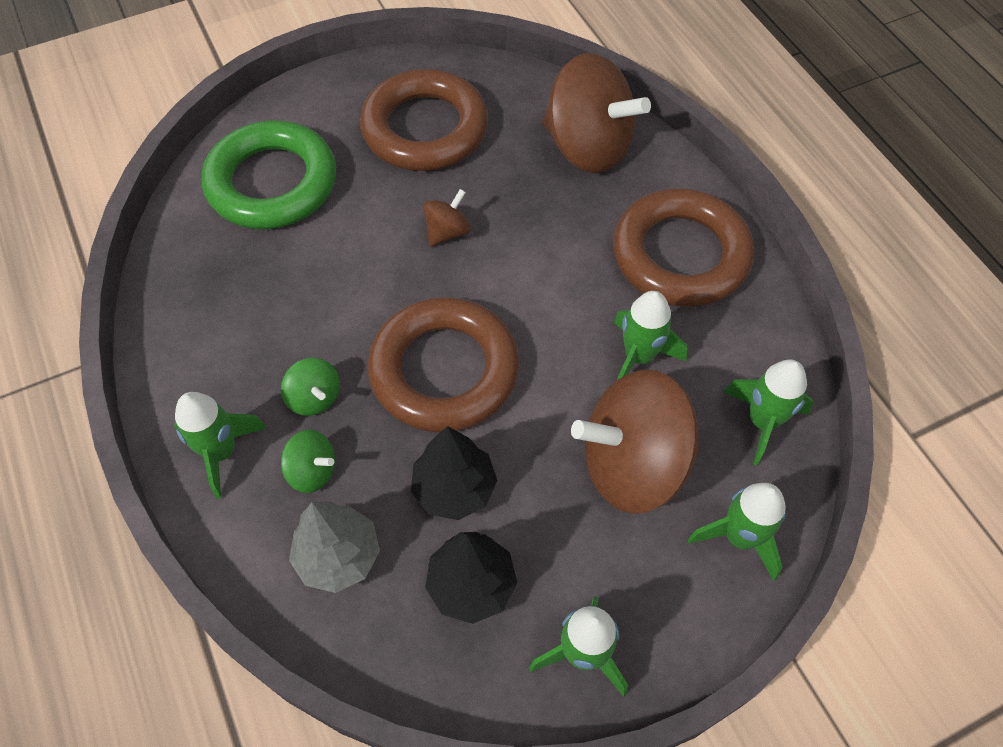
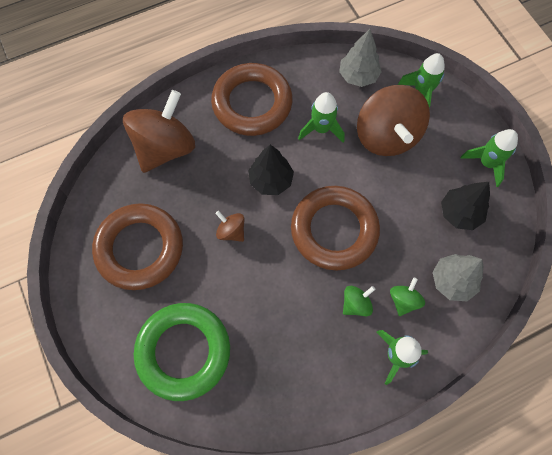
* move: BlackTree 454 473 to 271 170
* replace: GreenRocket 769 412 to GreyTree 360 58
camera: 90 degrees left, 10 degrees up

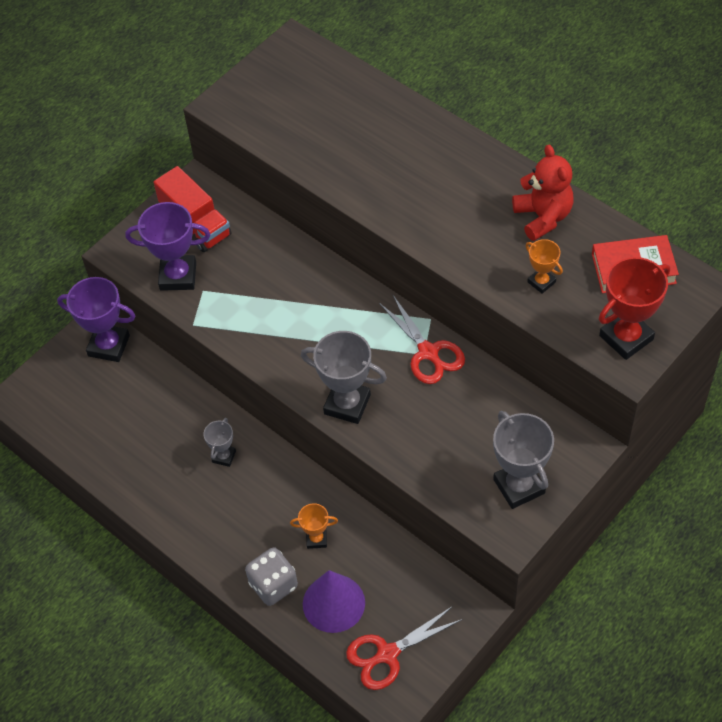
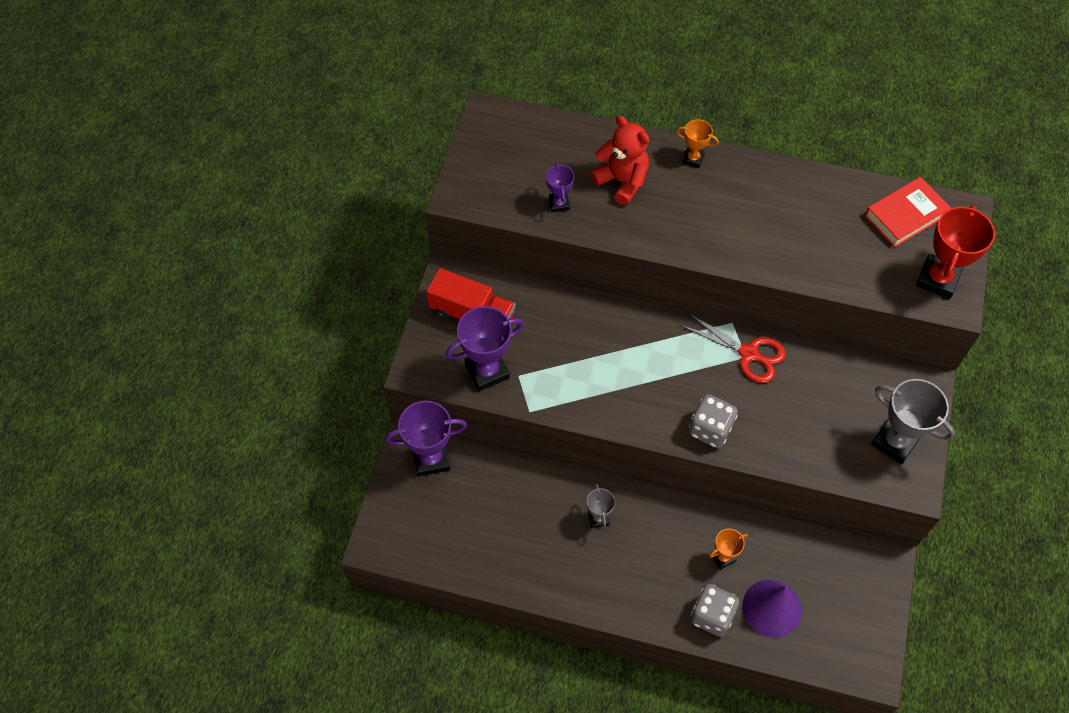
* delete: RedScissors 404 648
* insert: PurpleTrophy 560 187
* move: RedTeddyBear 542 193 to 619 160
* move: OrangeTrophy 544 266 to 697 143
* replace: GreyTrophy 344 377 to GreyDice 713 421
camera: 30 degrees left, 5 degrees up

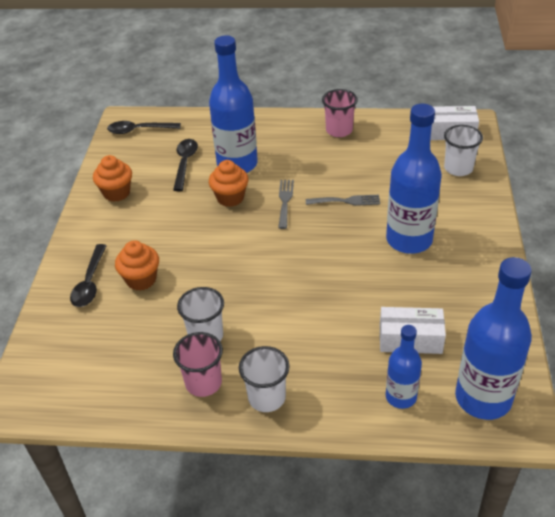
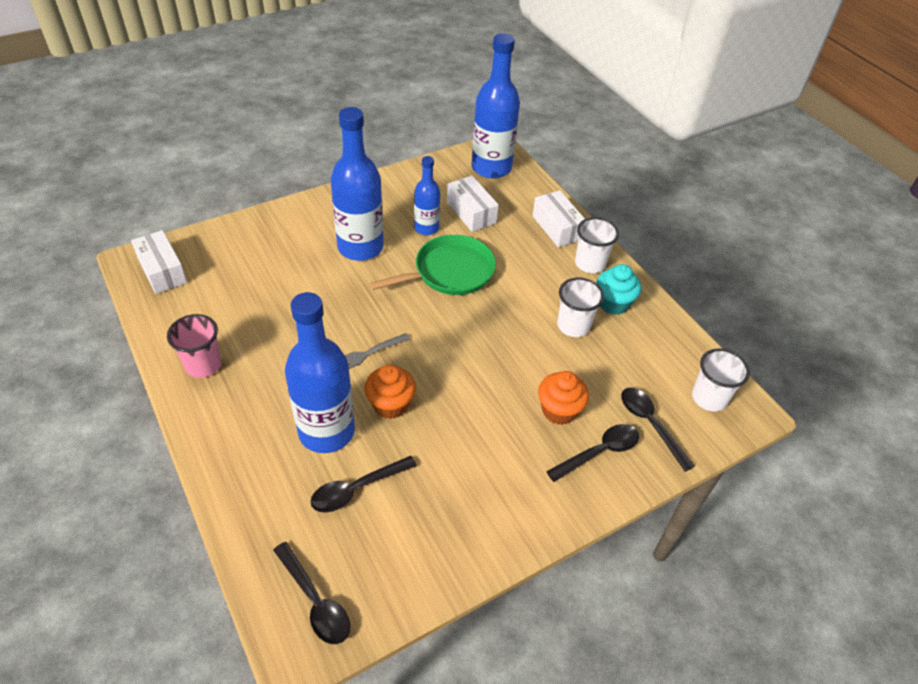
* delete: OrangeCupcake 112 178
* delete: GreyFork 343 200
* insert: GreenPan 433 265
* insert: WhiteBox 558 218
* insert: BlackSpoon 658 429
* move: BlueBottle 404 367 to 427 195
* move: WhiteCup 463 150 to 721 379
* replace: PinkCup 198 364 to TurquoiseCupcake 618 289
camera: 130 degrees left, 5 degrees up

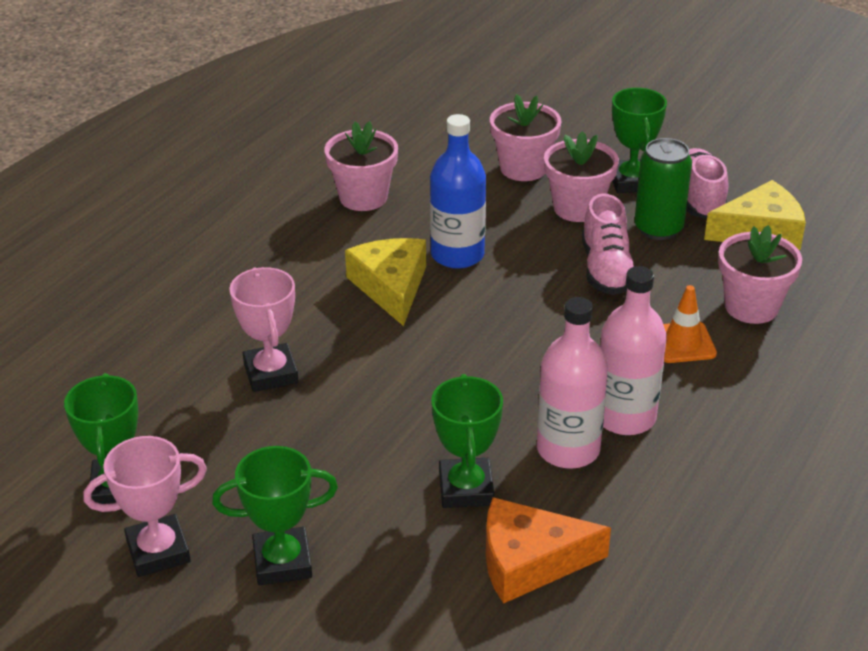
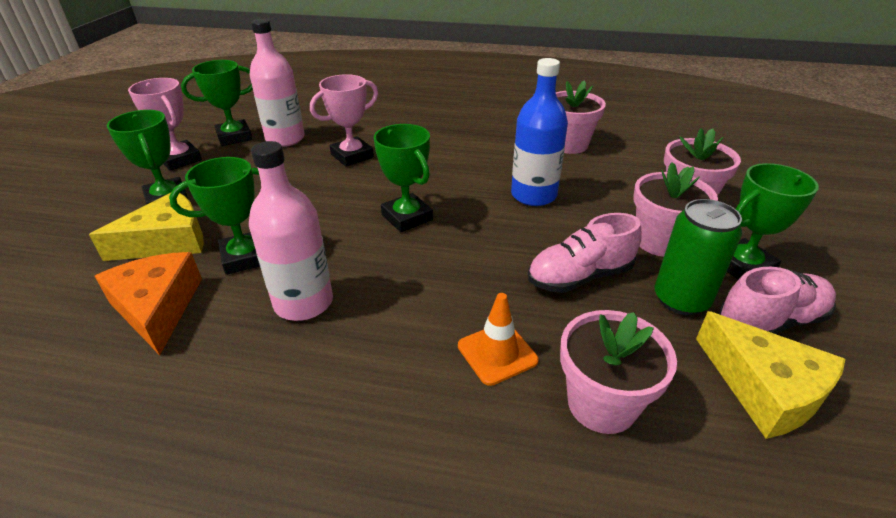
* insert: GreenTrophy 403 178
* move: YellowCheese 385 282 to 146 227
* move: PinkBottle 633 350 to 277 83
camera: 70 degrees right, 0 degrees up

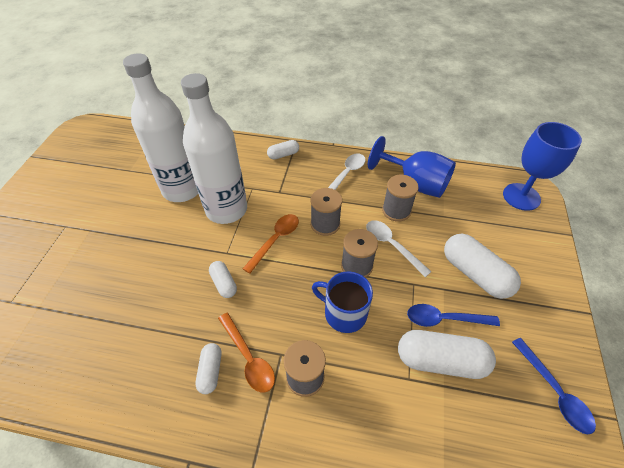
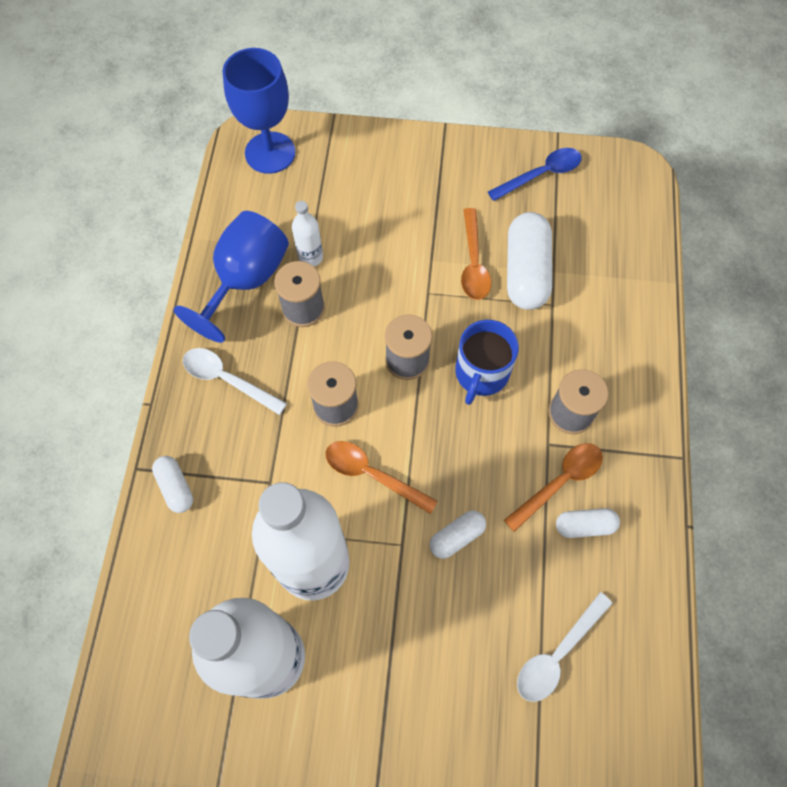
* delete: WhiteCapsule 482 266
* insert: WhiteBottle 307 233
* move: WhiteSpoon 399 248 to 565 647
* recolor: BlueSpoon 453 315 to OrangeSpoon 476 254
camera: 95 degrees left, 15 degrees up

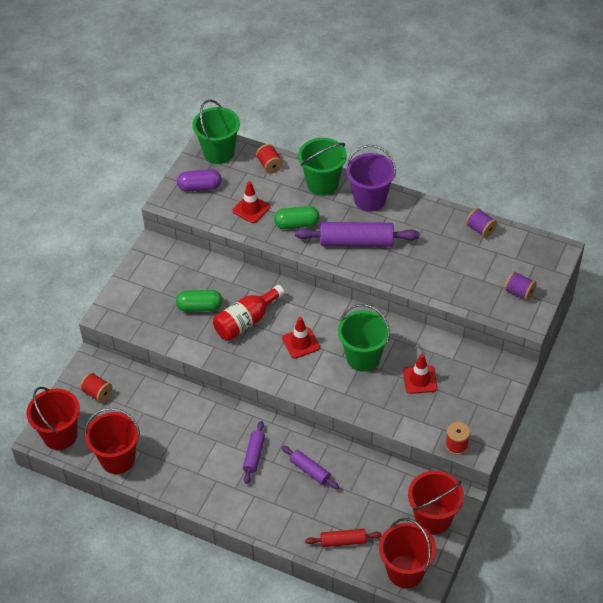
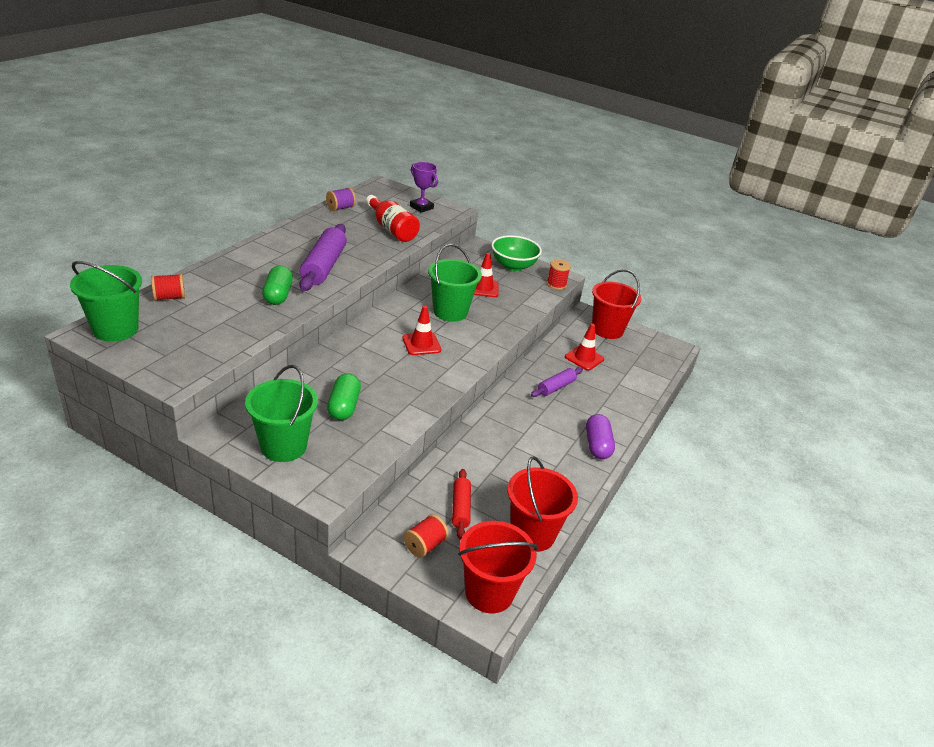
* delete: PurpleRollingPin 254 452
* delete: PurpleBucket 371 178
* delete: RedBucket 407 553
* insert: GreenBowl 516 253
* move: PurpleCapsule 199 180 to 600 436
* move: RedBottle 249 313 to 393 218
* move: RedTrafficCone 251 202 to 584 347
* move: GreenBucket 322 167 to 281 413
* move: RedRollingPin 343 538 to 461 504
* replace: PurpleSpool 520 286 to PurpleTrophy 424 187
camera: 90 degrees left, 15 degrees down

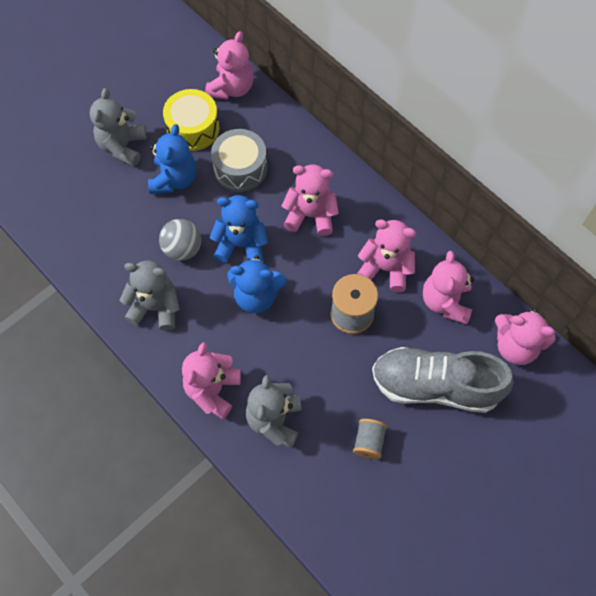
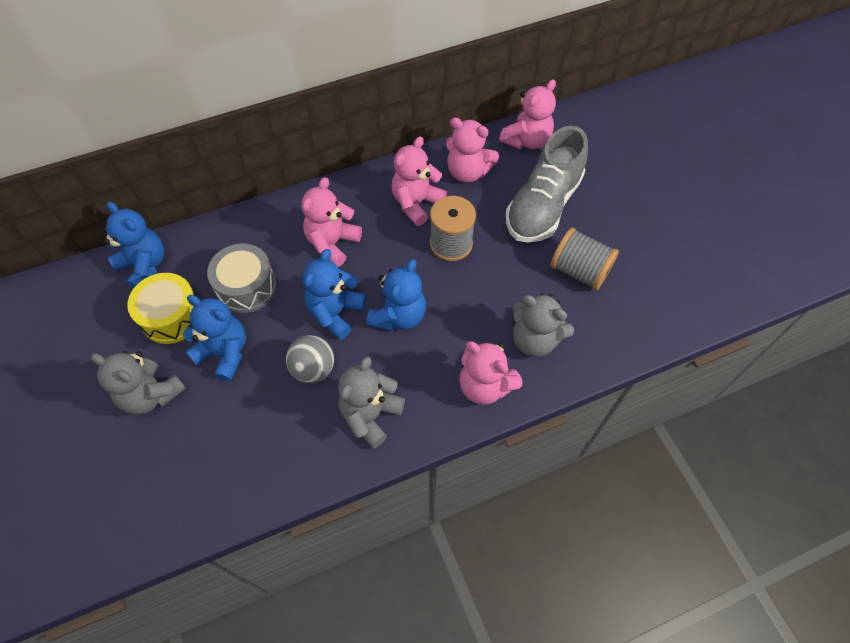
* recolor: PinkTeddyBear 229 65 to BlueTeddyBear 134 245
* resize: GreySpool 370 439 = 584 259 x1.64
camera: 70 degrees left, 5 degrees down

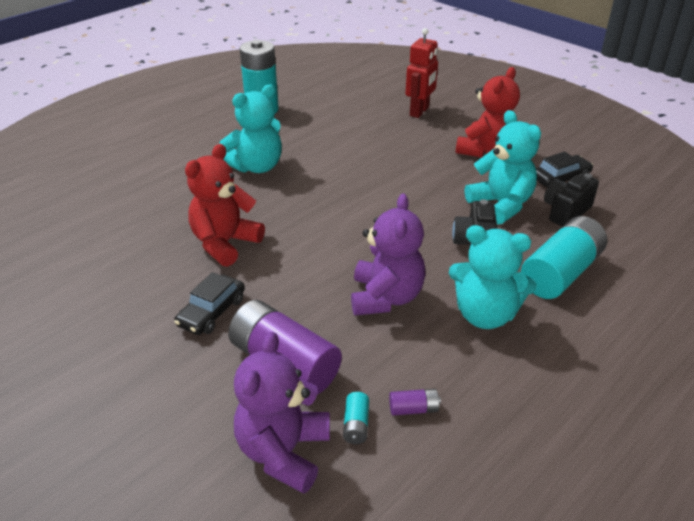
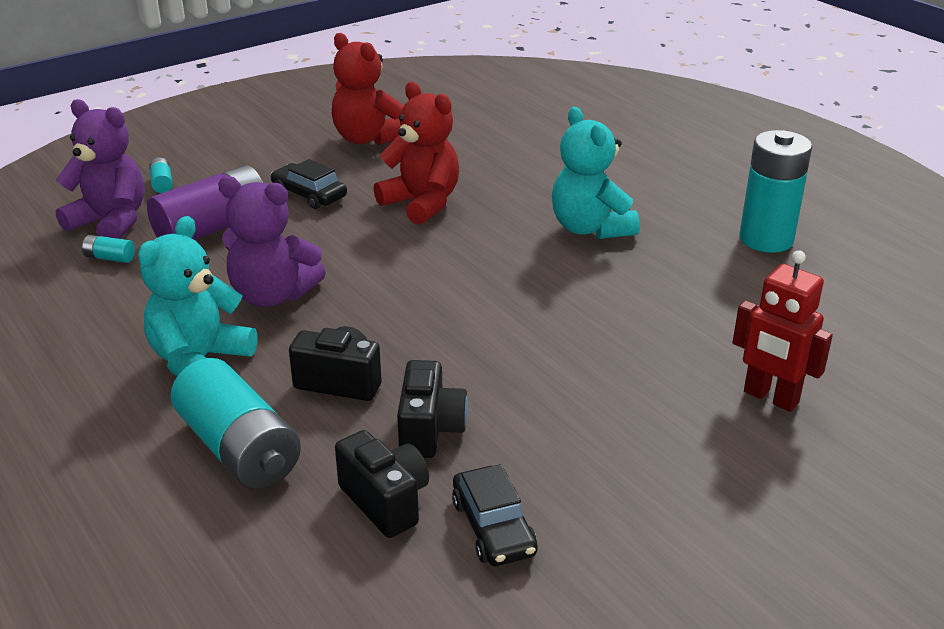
* delete: PurpleBattery 415 402
* insert: TurquoiseBattery 161 175
* move: RedTeddyBear 487 112 to 368 89
* replace: TurquoiseTeddyBear 503 167 to BlackCamera 432 409
camera: 100 degrees right, 5 degrees down

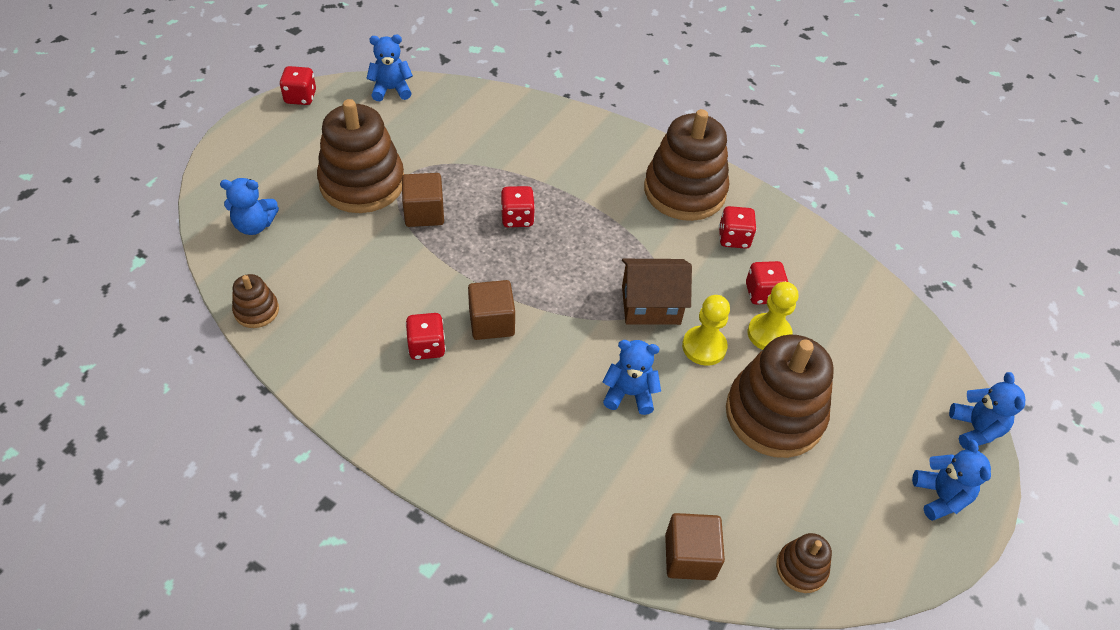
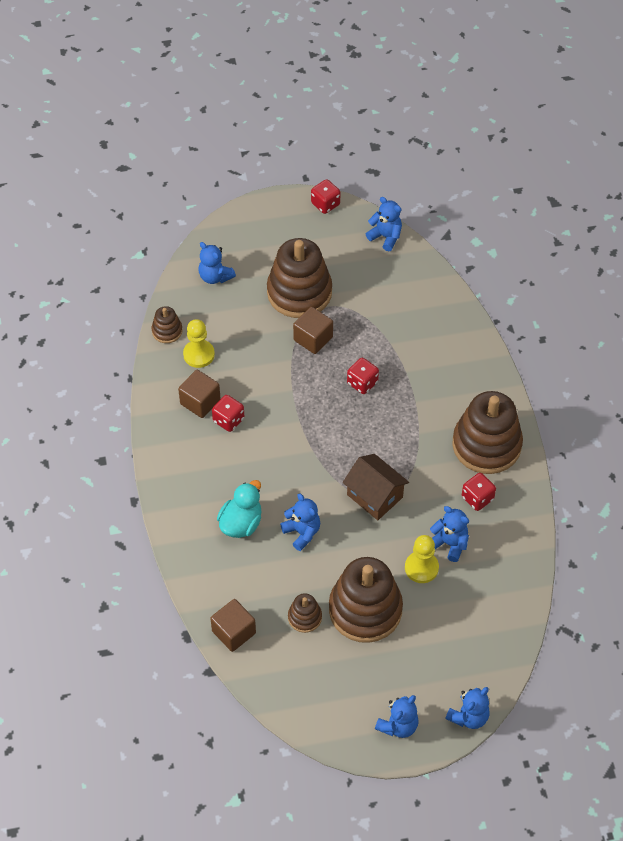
* insert: TurquoiseDuck 239 509
* move: BrownCube 491 310 to 199 394
* move: YellowPawn 706 330 to 199 343
* move: BrownStackingToy 804 563 to 305 613
* replace: RedDice 767 282 to BlueTeddyBear 449 534
camera: 50 degrees right, 5 degrees up

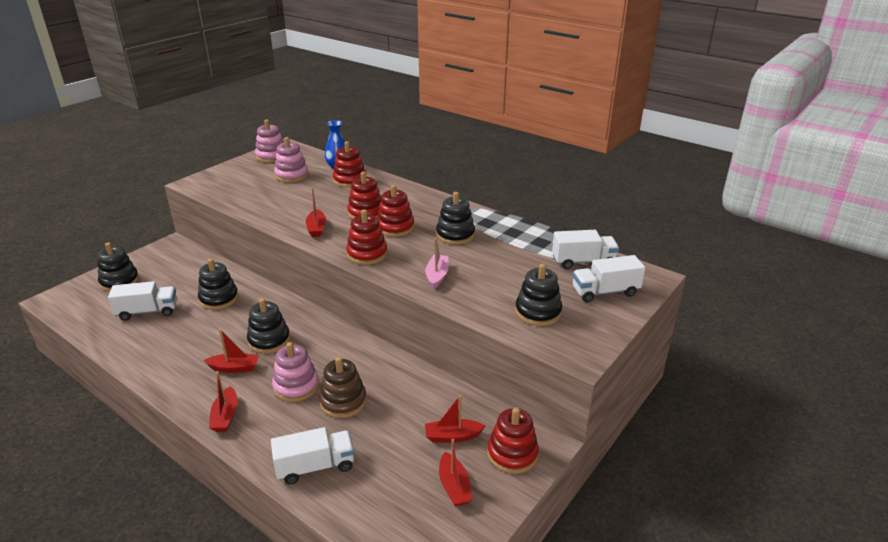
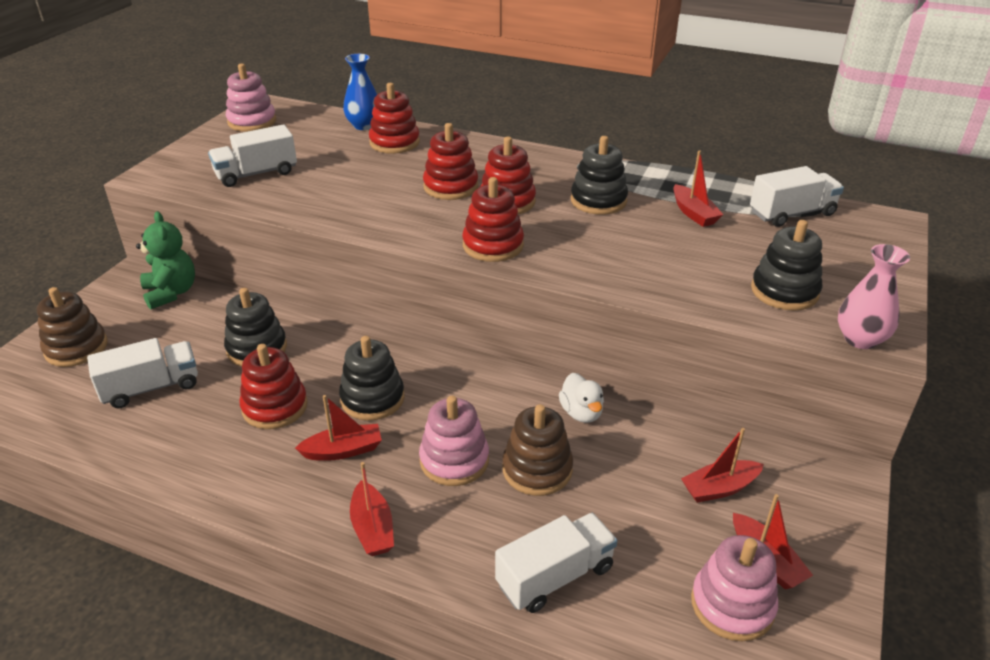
* delete: PinkBoat 437 263
* insert: GreenTeddyBear 165 260
* insert: WhiteDuck 581 398
* insert: PinkVase 874 296
* move: PinkStackingToy 291 160 to 734 588
* move: RedBoat 316 212 to 698 188
* move: RedStackingToy 513 440 to 273 386
* move: WhiteTruck 608 278 to 252 155
* recolor: BlackStackingToy 118 267 to BrownStackingToy 72 327
camera: 15 degrees left, 5 degrees up

